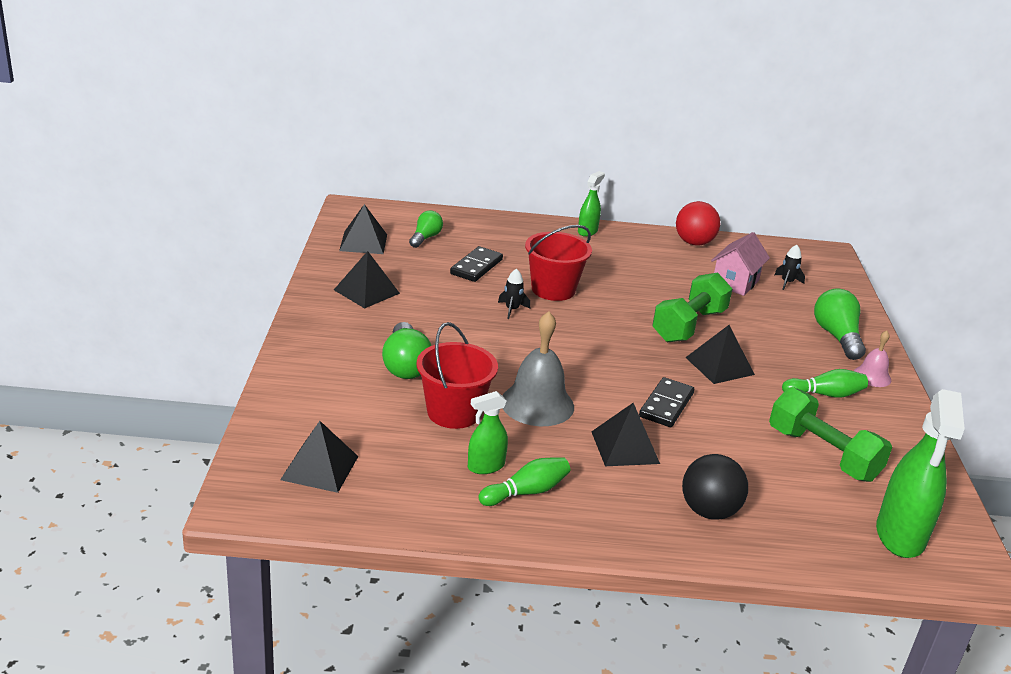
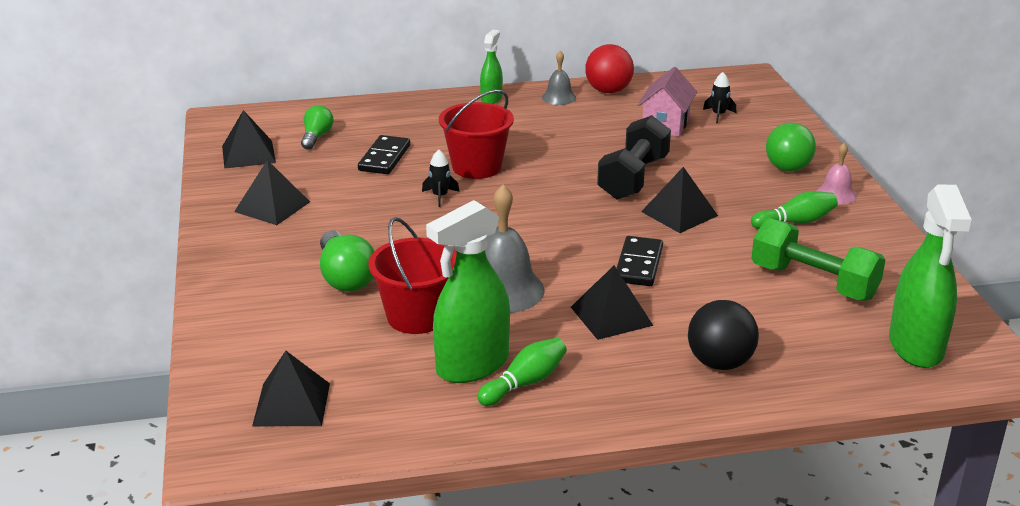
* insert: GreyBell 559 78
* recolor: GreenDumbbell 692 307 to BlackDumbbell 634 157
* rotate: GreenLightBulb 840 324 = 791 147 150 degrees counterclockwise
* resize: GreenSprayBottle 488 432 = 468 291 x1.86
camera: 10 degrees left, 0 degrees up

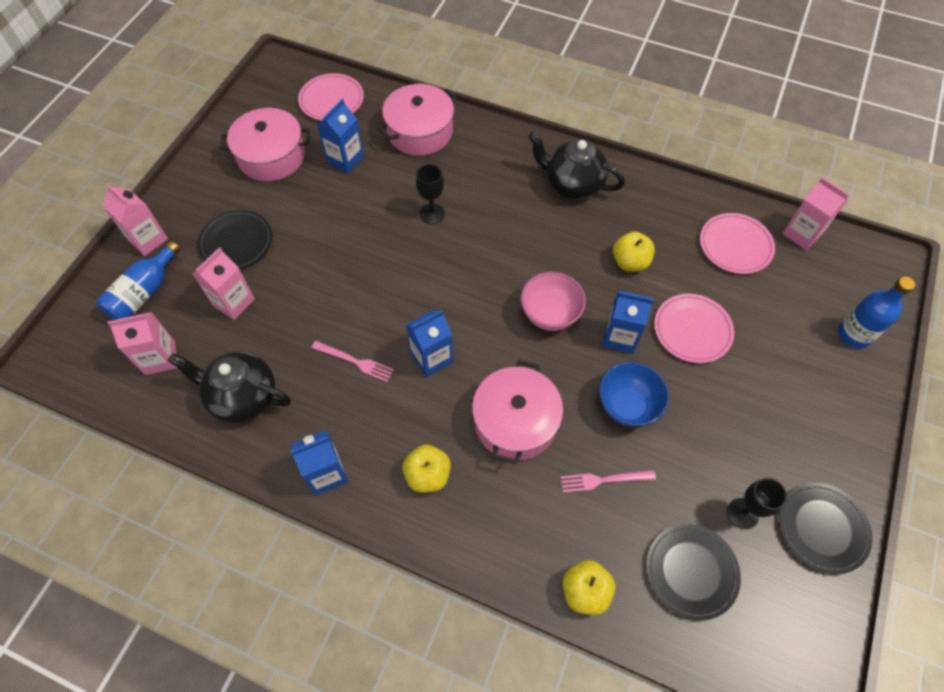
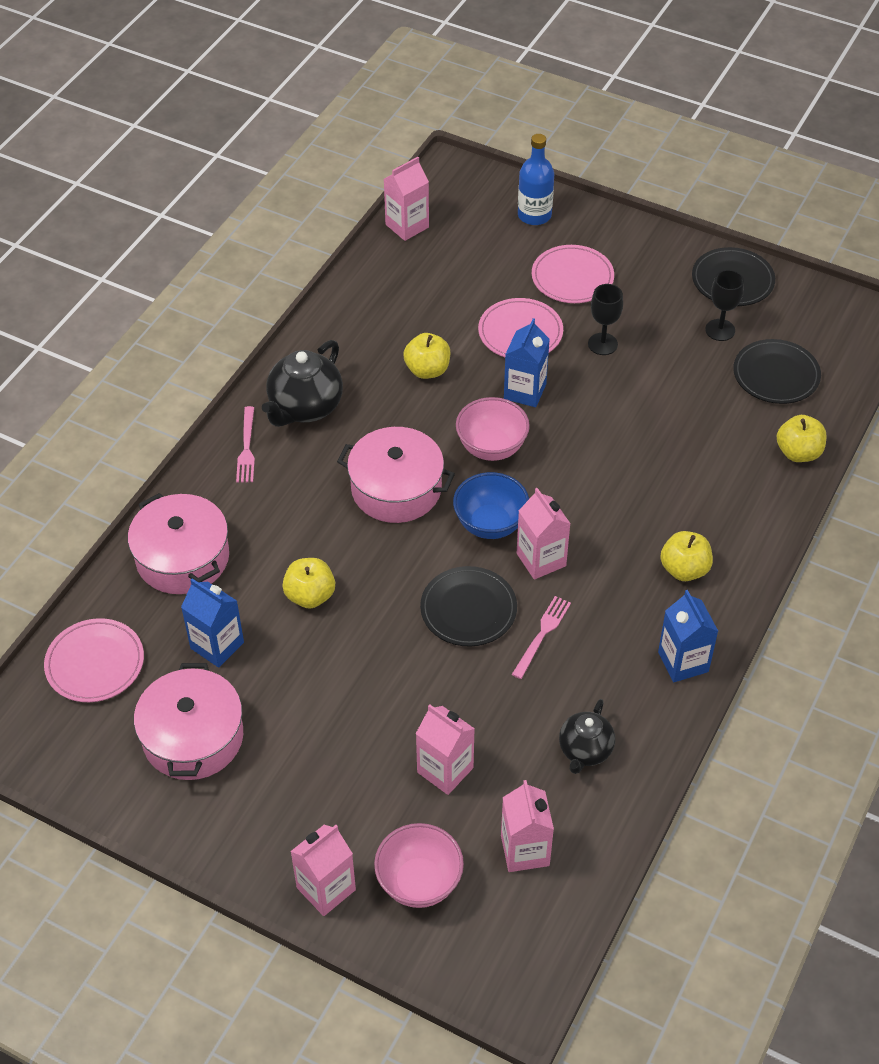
* insert: YellowApple 309 583
* move: BlackPlate 235 239 to 468 606
* move: BlackGoblet 430 194 to 605 319
* move: PinkPot 517 412 to 396 475
* move: PinkFork 608 481 to 245 444
* move: BlueBowl 634 394 to 491 505
* move: PinkPlate 737 243 to 573 274
* replace: BlueBottle 138 280 to PinkBowl 419 865
* recolor: BlueCarton 429 343 to PinkCarton 544 533
* resize: BlackTeapot 229 387 = 587 736 x0.63
camera: 85 degrees left, 10 degrees down

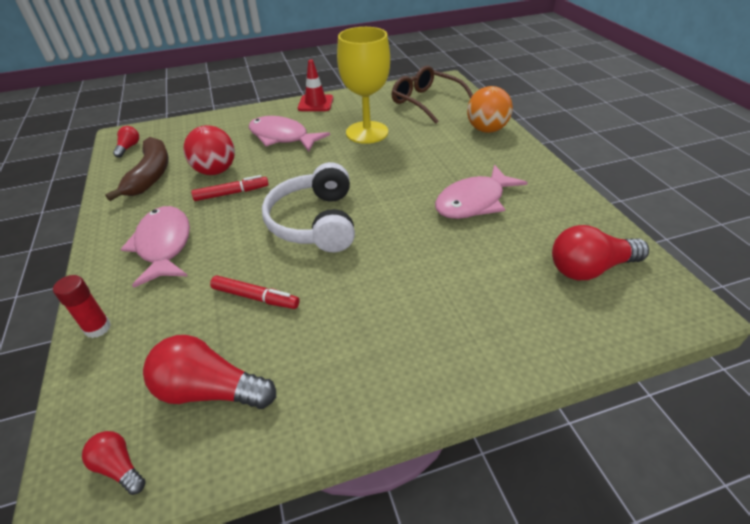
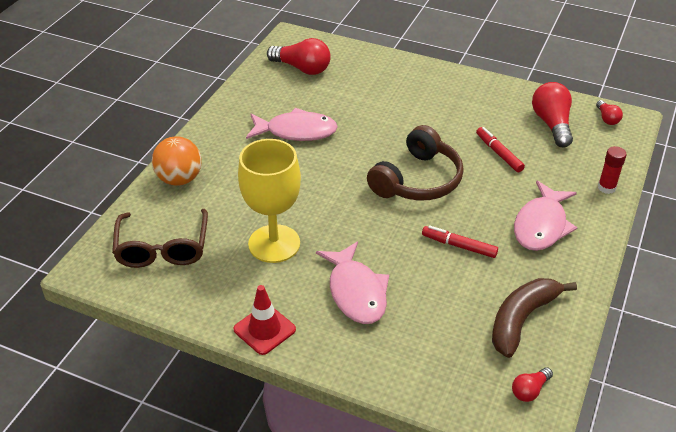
* delete: RedBall 209 150
* recolor: WhiteHeadphones 308 207 to BrownHeadphones 415 162
* rotate: RedLightBulb 209 372 = 552 114 150 degrees counterclockwise
camera: 140 degrees left, 0 degrees up

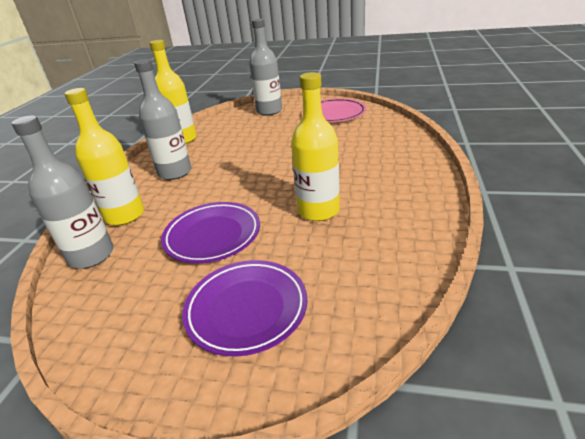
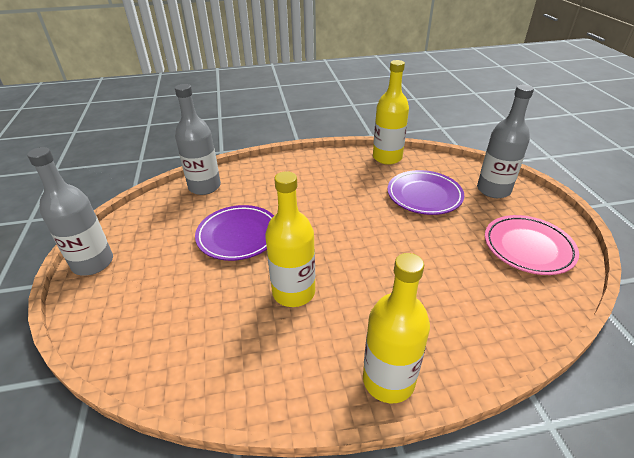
* move: YellowBottle 104 157 to 396 328
* move: GreyBottle 162 119 to 70 211
* move: PurplePlate 245 308 to 425 192
camera: 65 degrees right, 5 degrees up

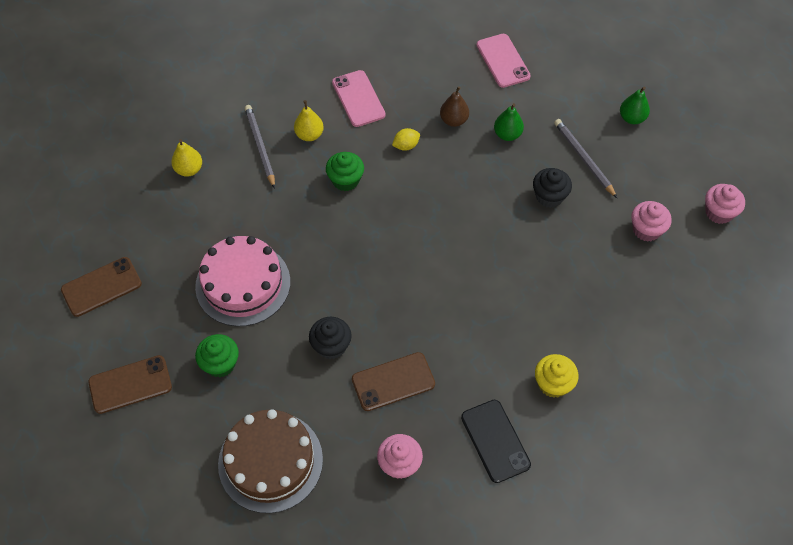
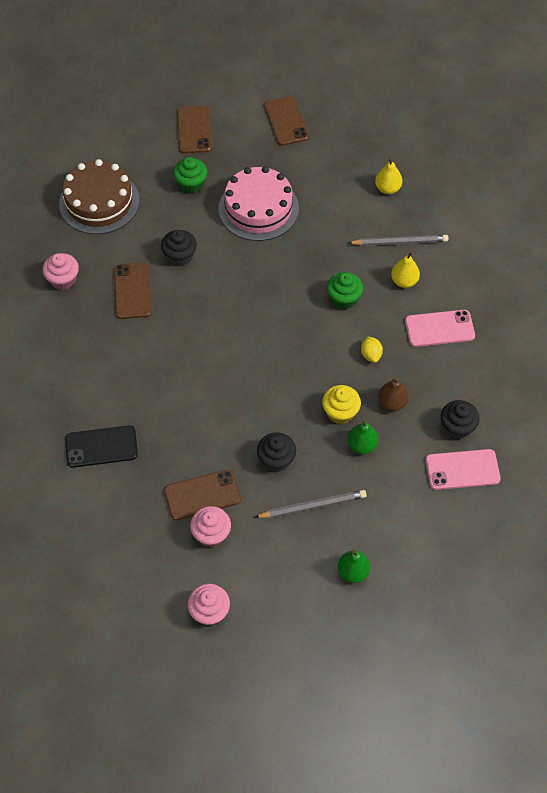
* insert: BrownPhone 202 494
* insert: BlackCupcake 460 419
* move: BlackPhone 496 441 to 101 446
* move: YellowCupcake 557 376 to 341 404
camera: 105 degrees right, 0 degrees up

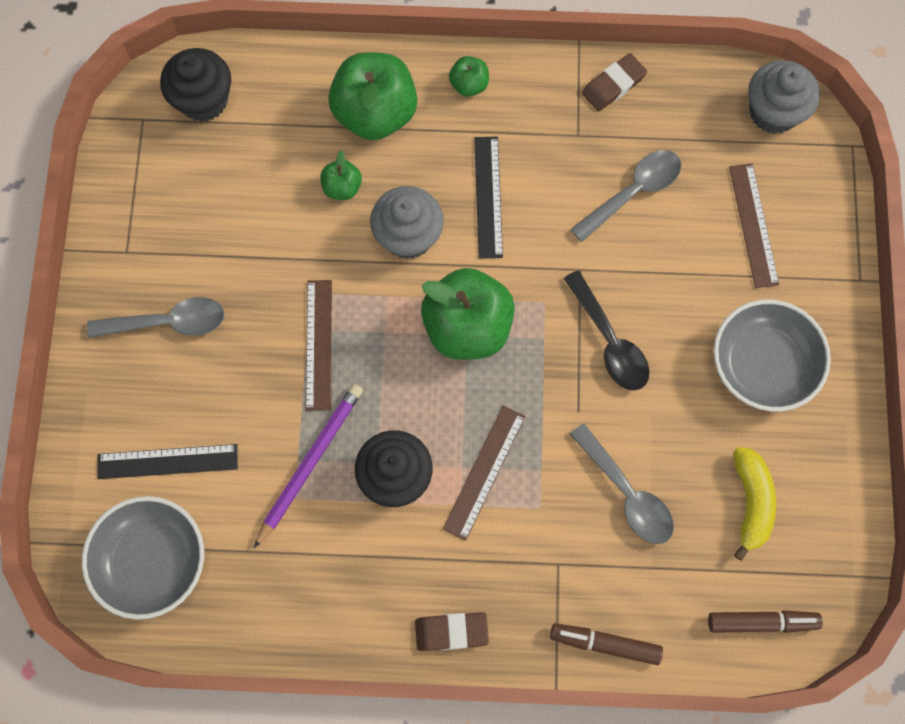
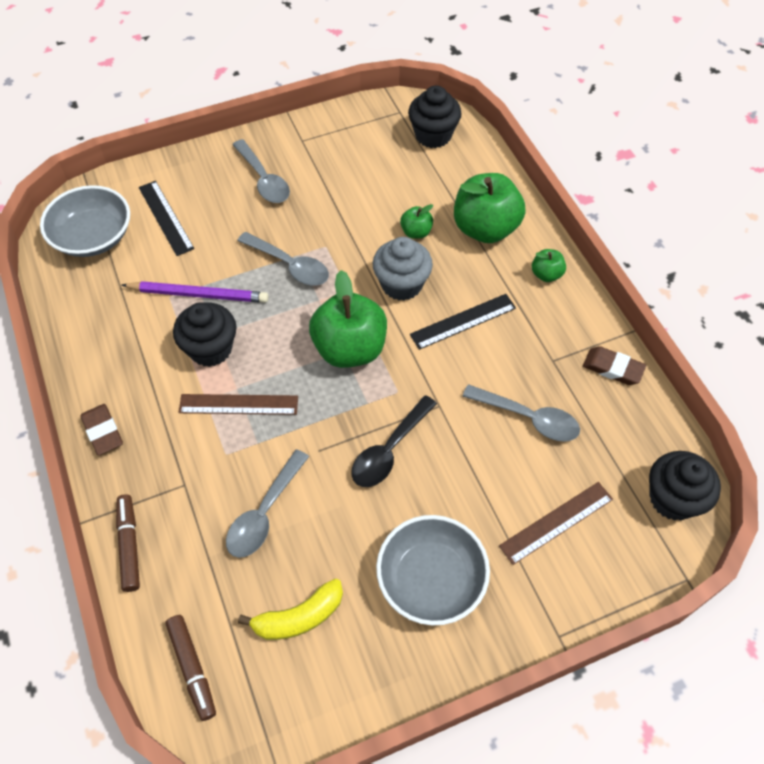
* replace: BrownRuler 319 345 to GreySpoon 283 259
* recolor: GreyCupcake 784 97 to BlackCupcake 685 486
camera: 65 degrees right, 15 degrees down

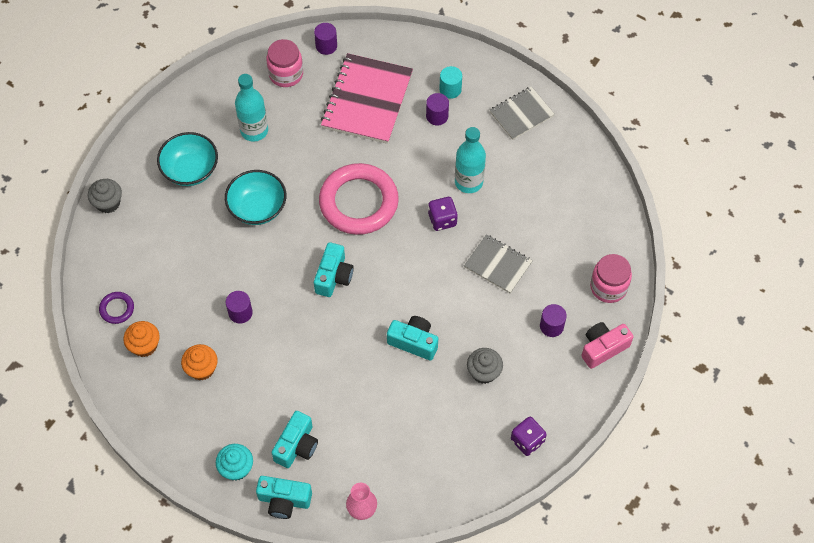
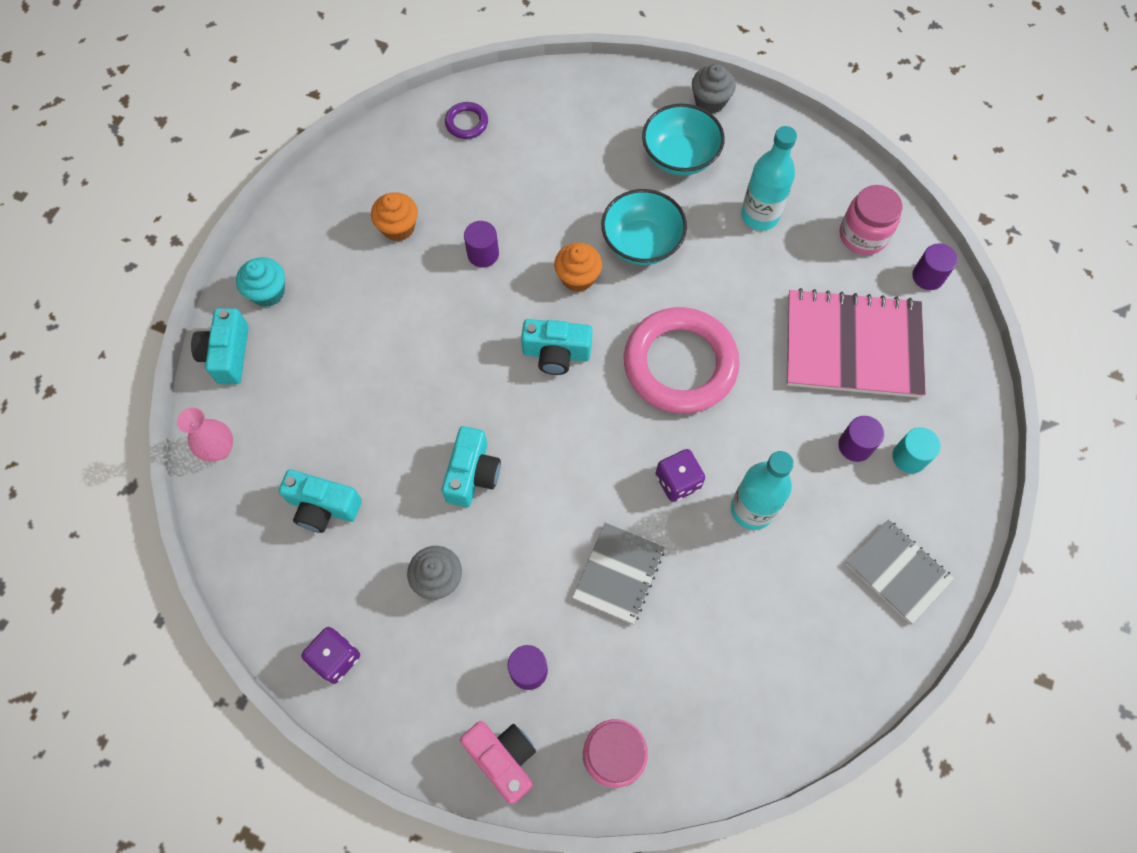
* move: GreyCupcake 105 196 to 714 89
* move: OrangeCupcake 141 339 to 578 267
* move: TurquoiseCamera 295 439 to 320 501
camera: 80 degrees right, 5 degrees up

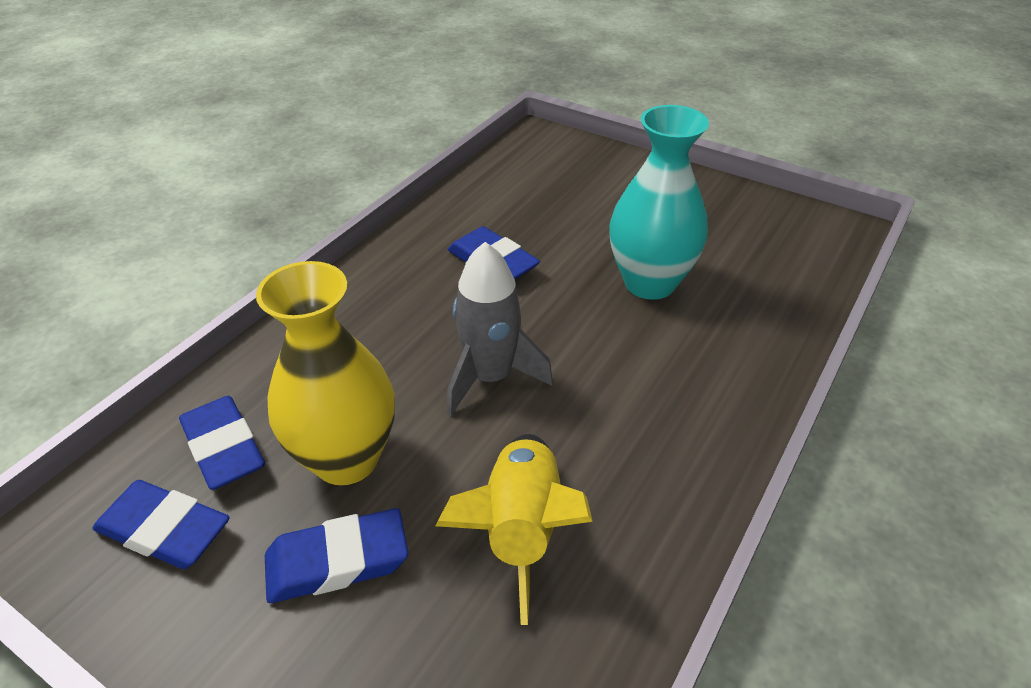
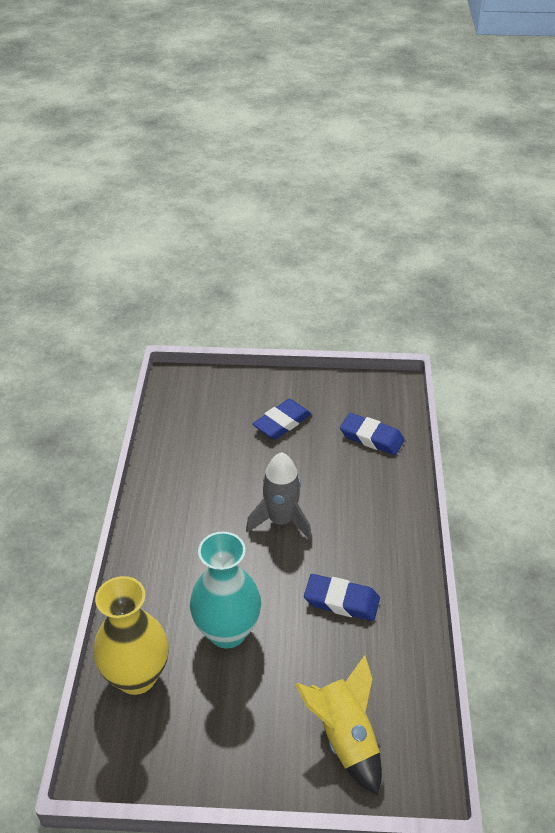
* delete: BlueEraser 161 524
* move: YellowVase 325 373 to 131 635
* move: YellowRocket 514 529 to 338 725
camera: 150 degrees right, 0 degrees up

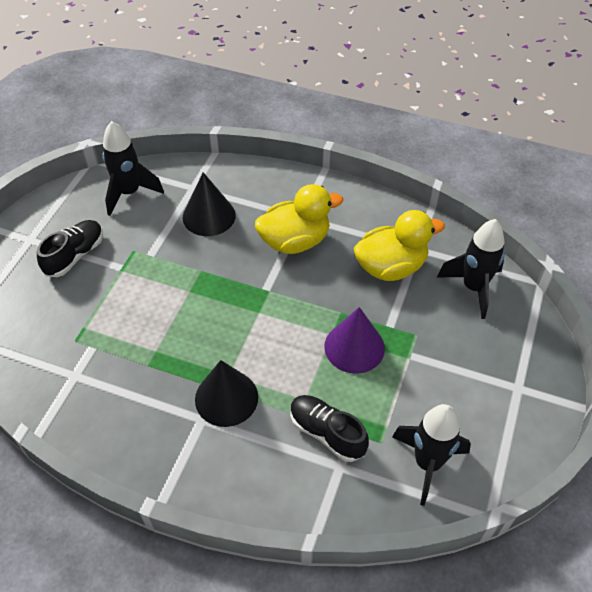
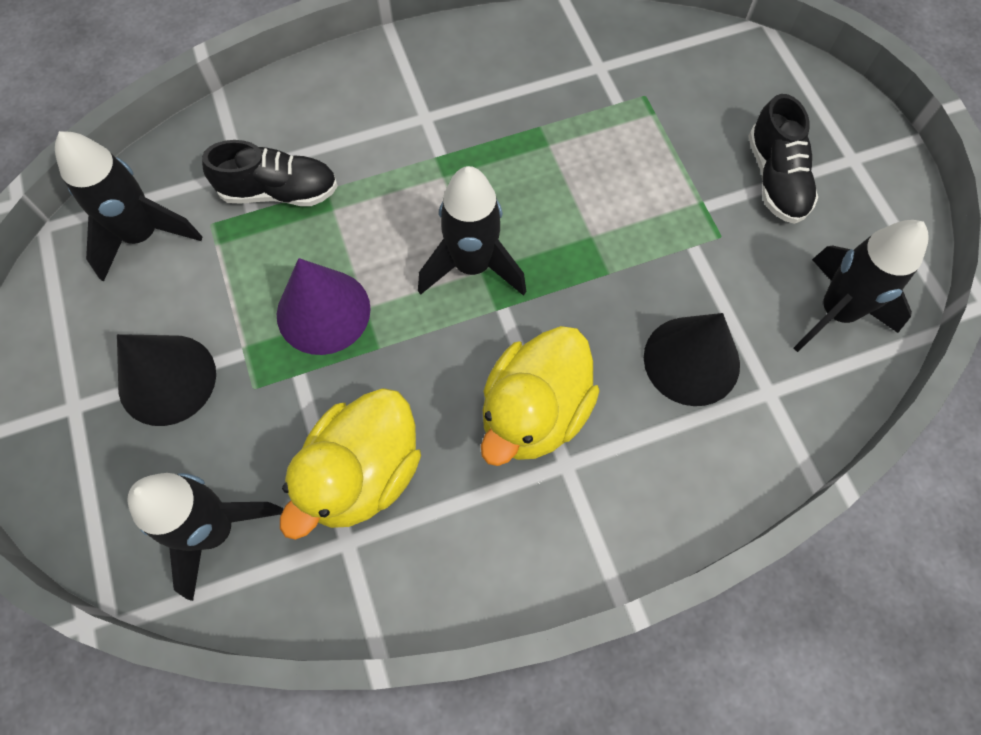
* insert: BlackRocket 472 231
* move: BlackCone 226 393 to 166 380
camera: 140 degrees right, 15 degrees up

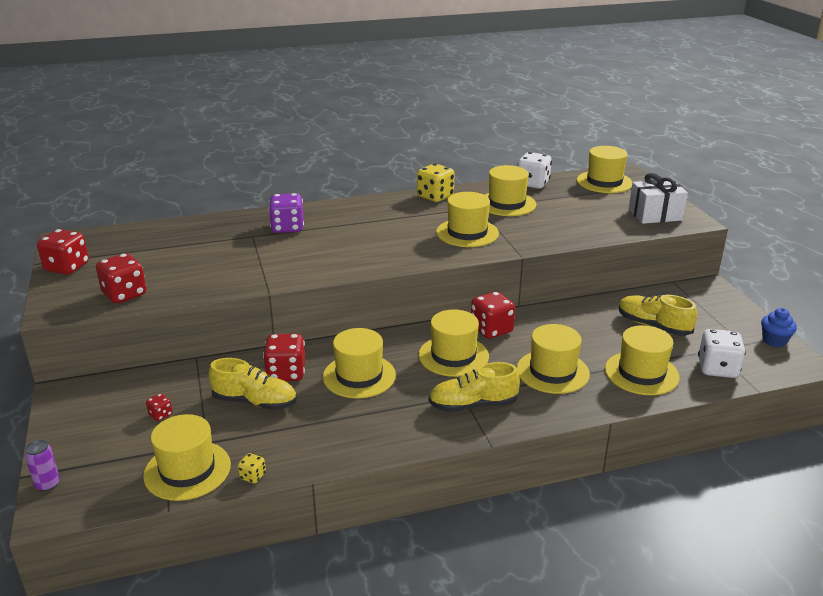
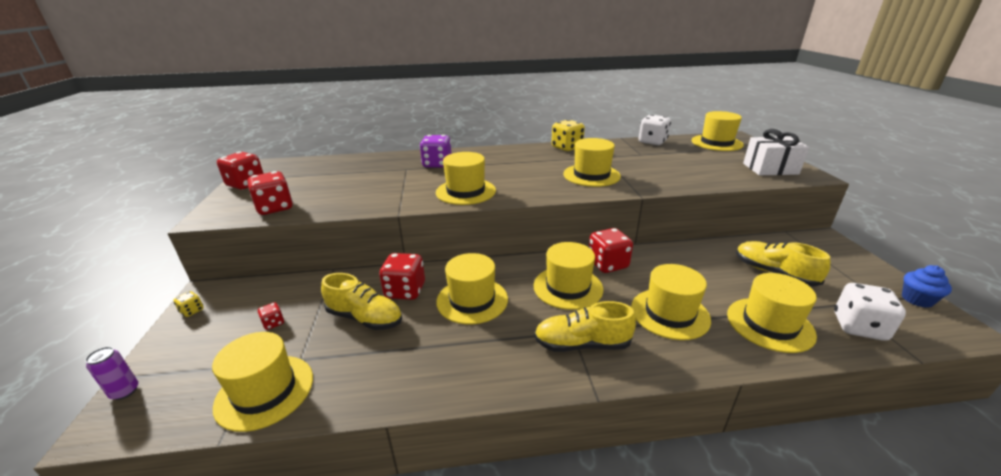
* move: YellowDice 252 468 to 188 304
* move: YellowHat 510 190 to 466 178
camera: 10 degrees right, 0 degrees up

